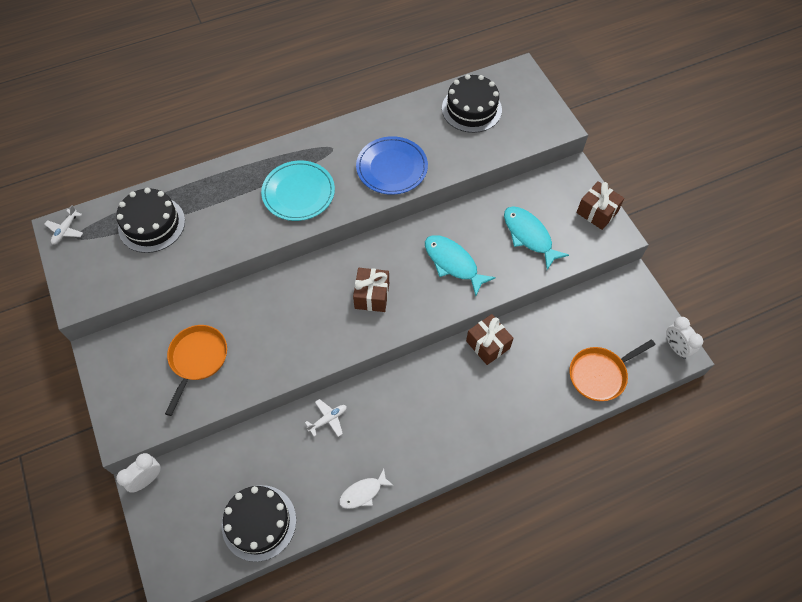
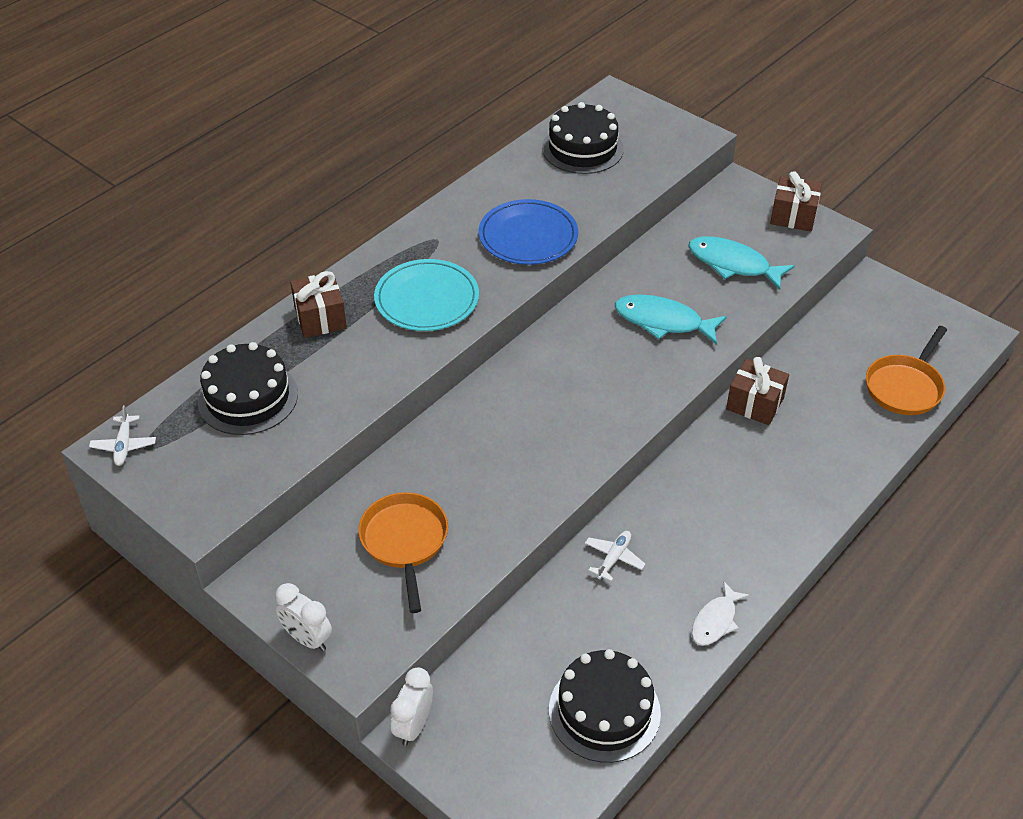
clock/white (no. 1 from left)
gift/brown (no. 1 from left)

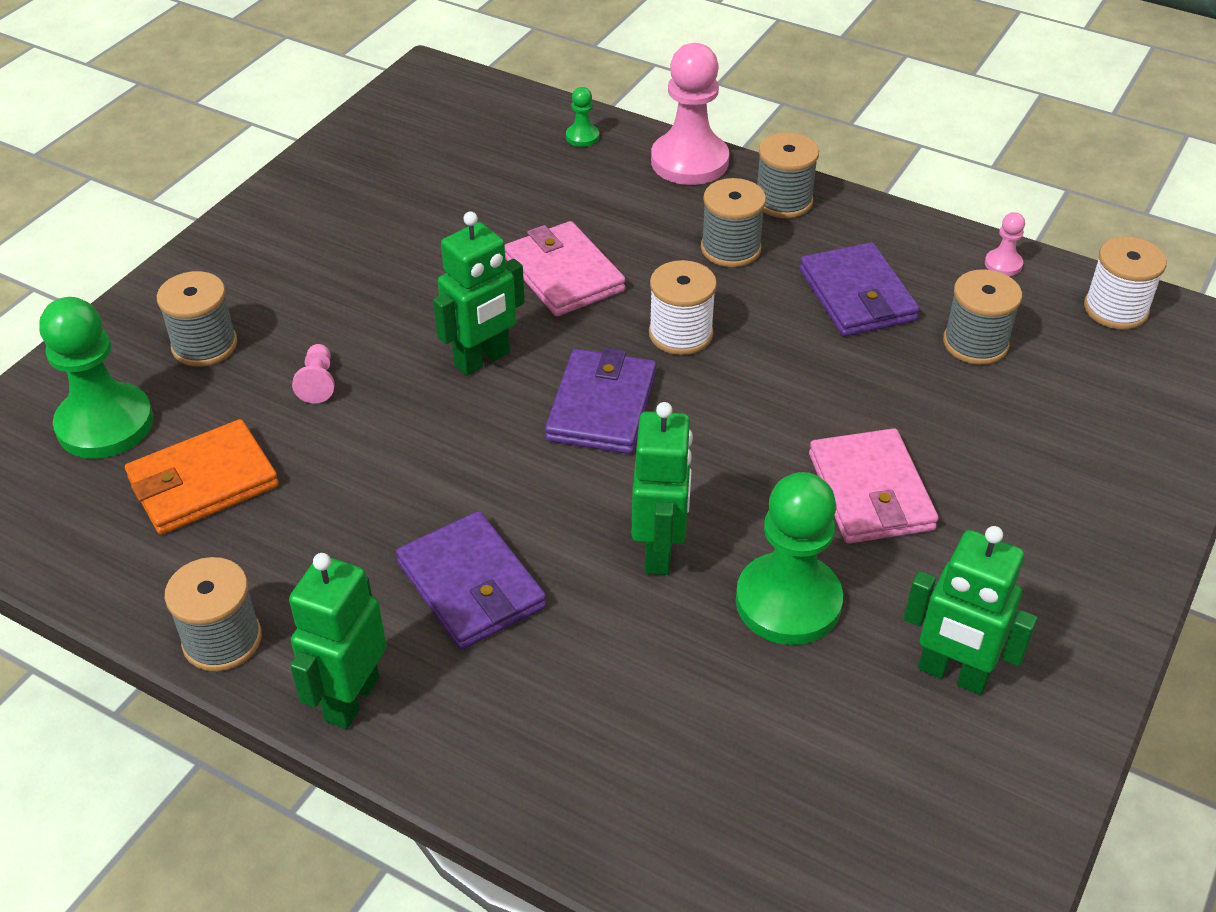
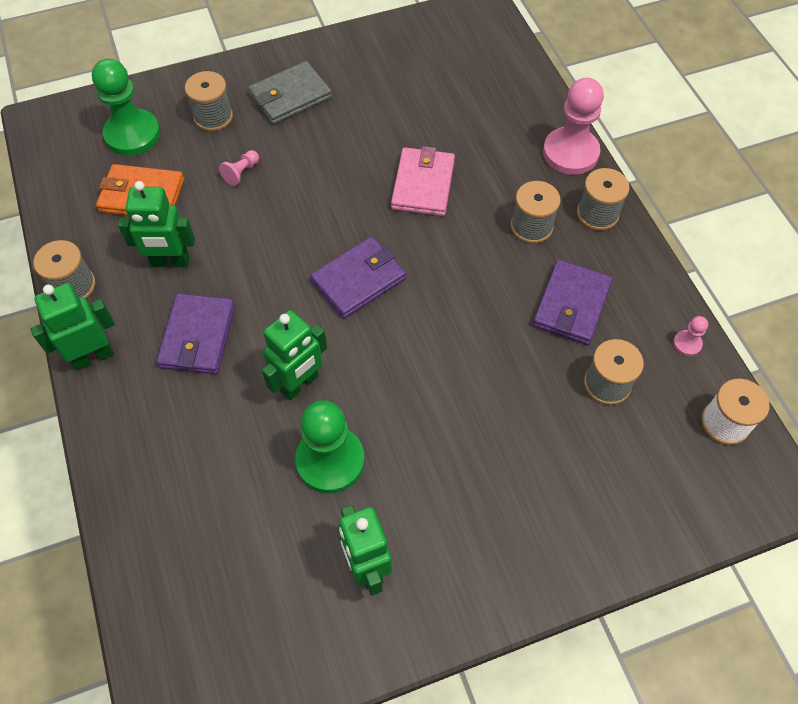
robot/green (no. 2 from left)
wallet/grey
pawn/green (no. 2 from left in the first image)
spool/white (no. 1 from left in the first image)
wallet/pink (no. 2 from left in the first image)

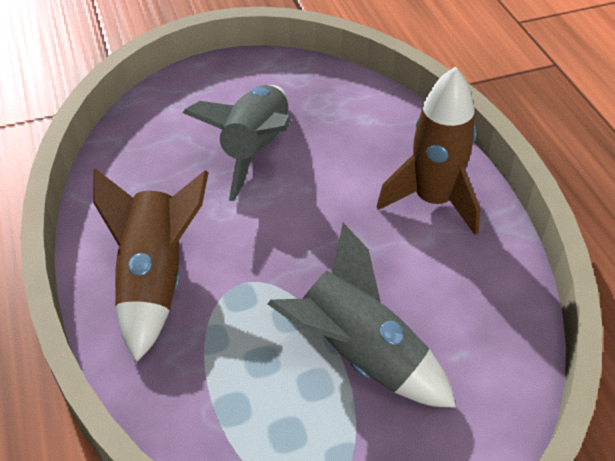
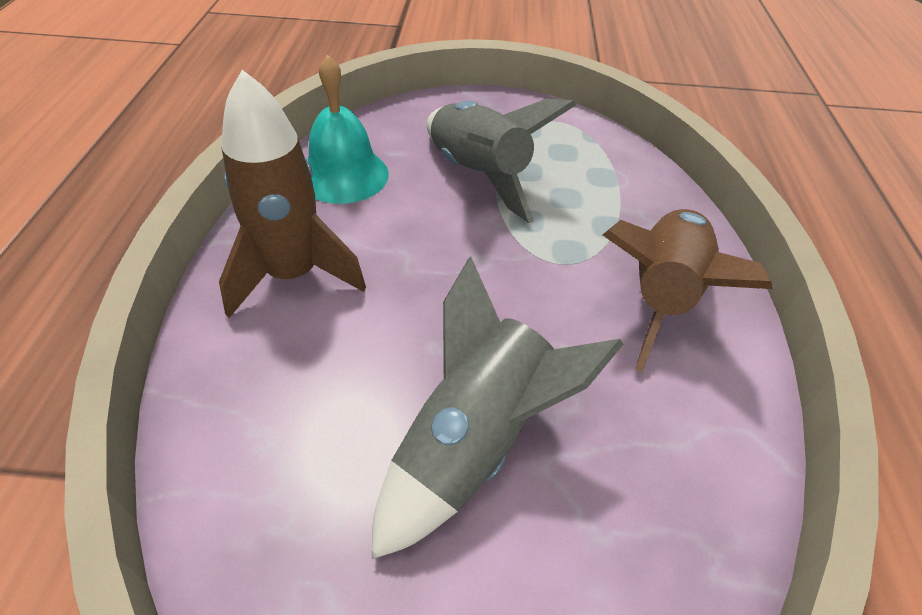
bell/turquoise

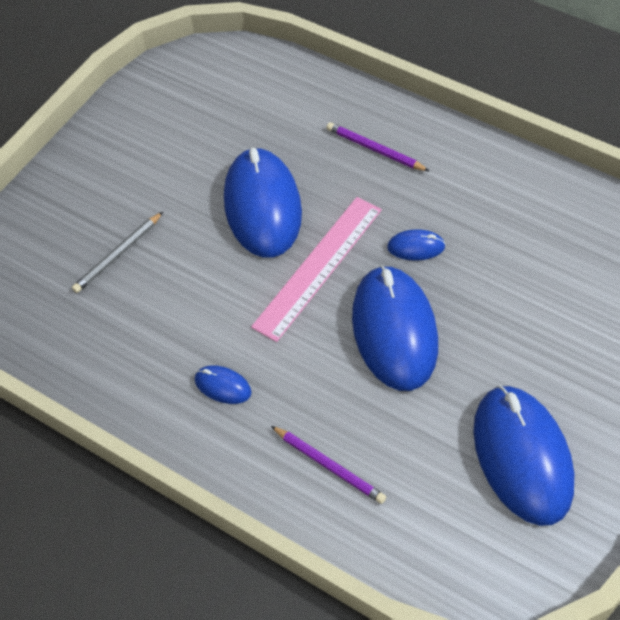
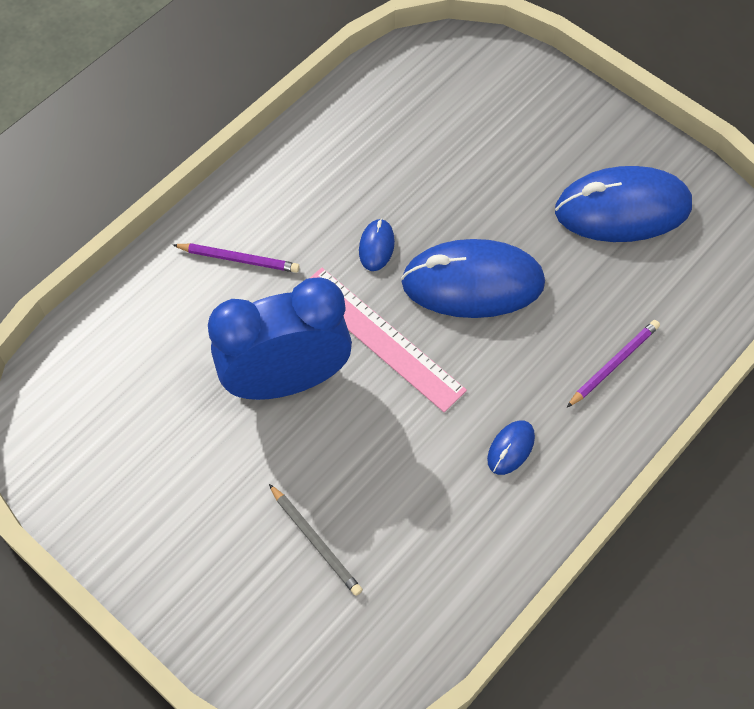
pencil/purple (no. 1 from left)
clock/blue

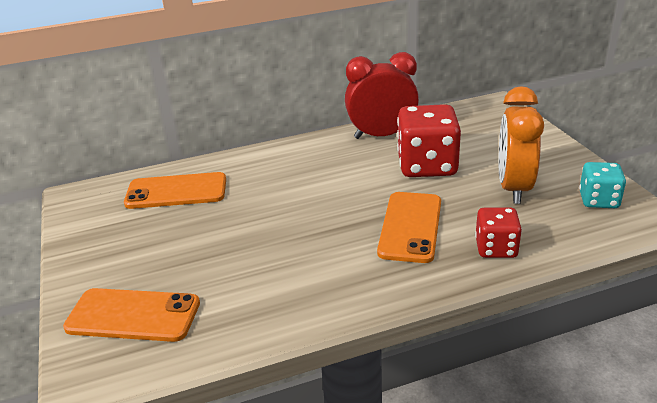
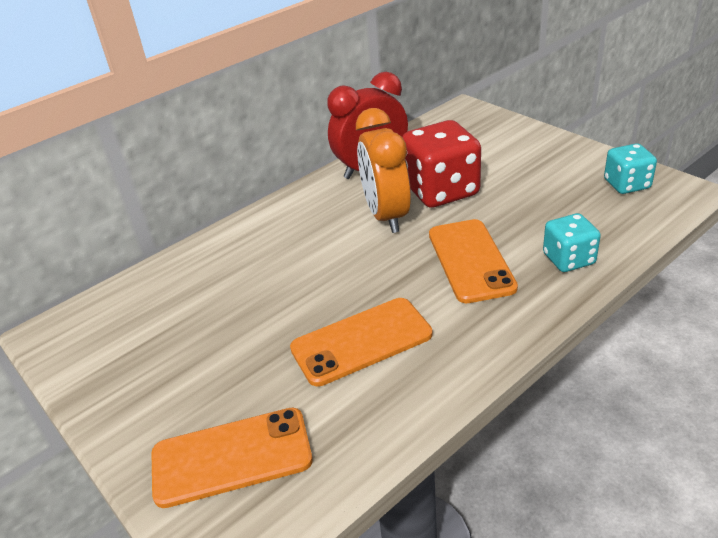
phone/orange (no. 2 from left)
clock/orange
dice/turquoise (no. 1 from left)

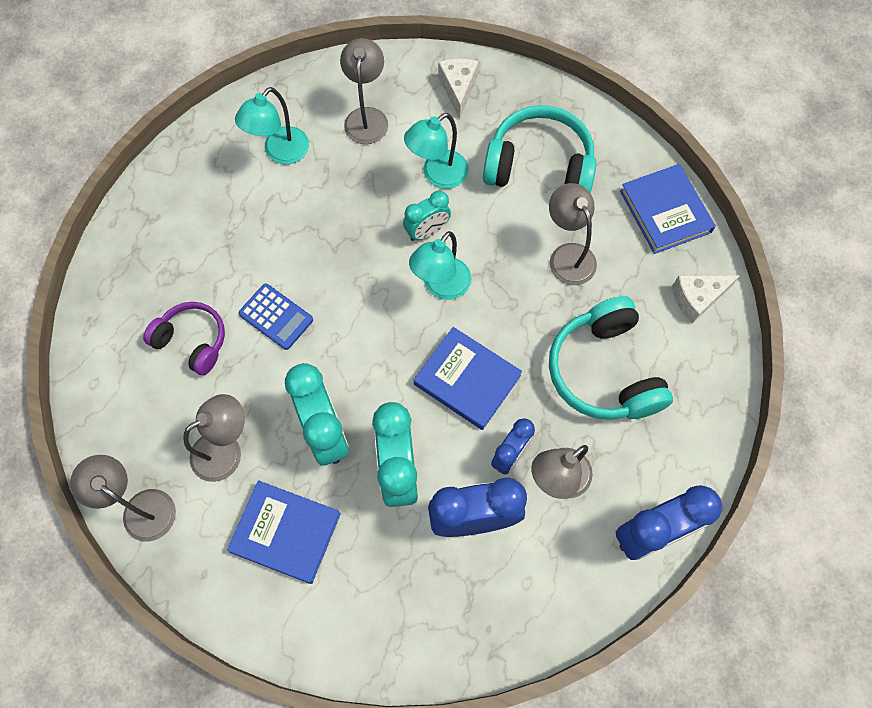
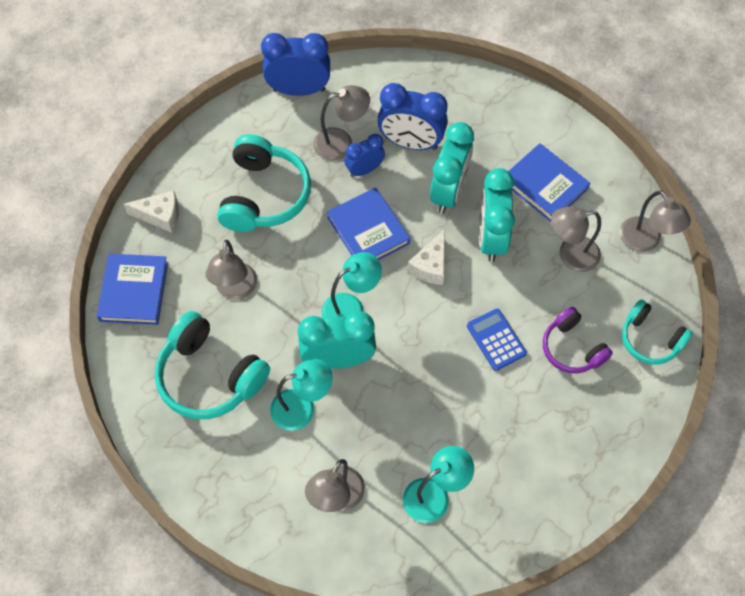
clock/turquoise (no. 1 from left)
cheese/white (no. 2 from left)
headphones/turquoise (no. 3 from left)

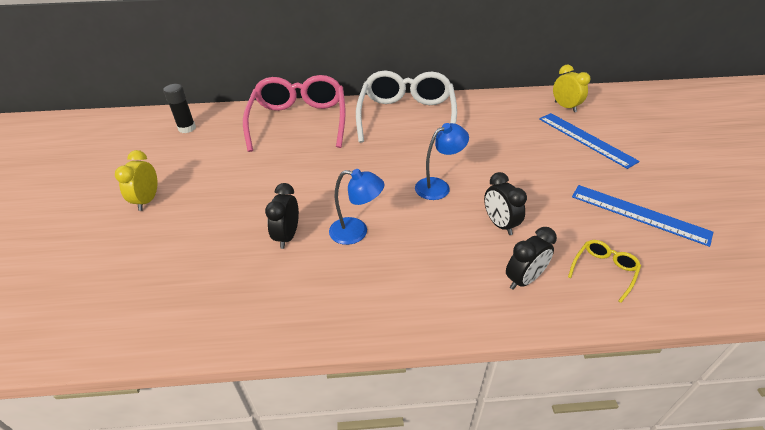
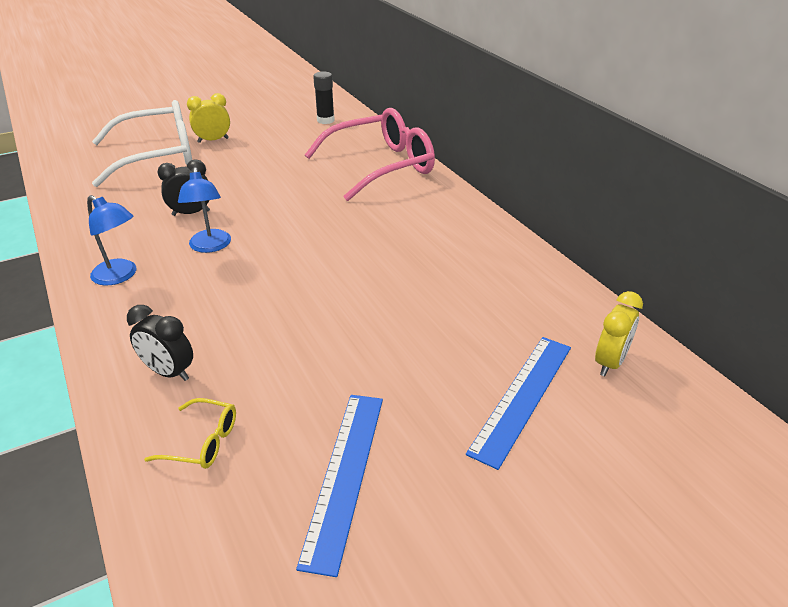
lamp/blue (no. 1 from left)
glasses/white
clock/black (no. 2 from left in the first image)

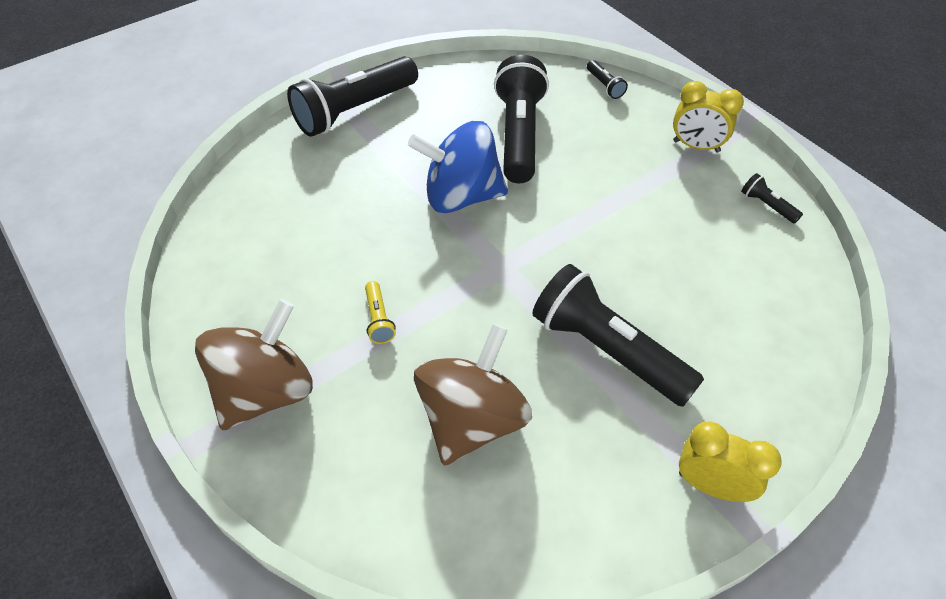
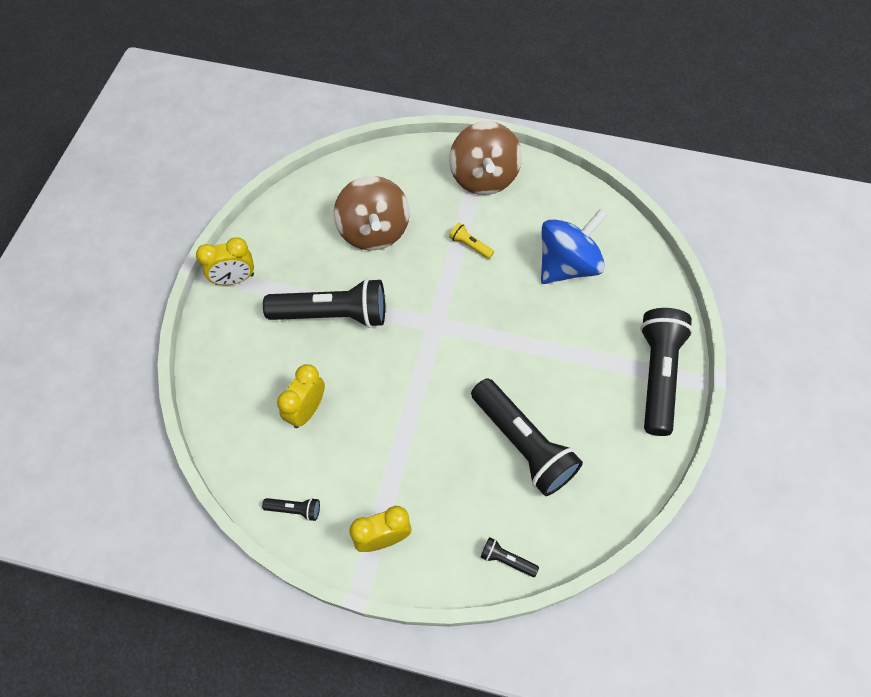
clock/yellow (no. 2 from left)
spinning top/blue

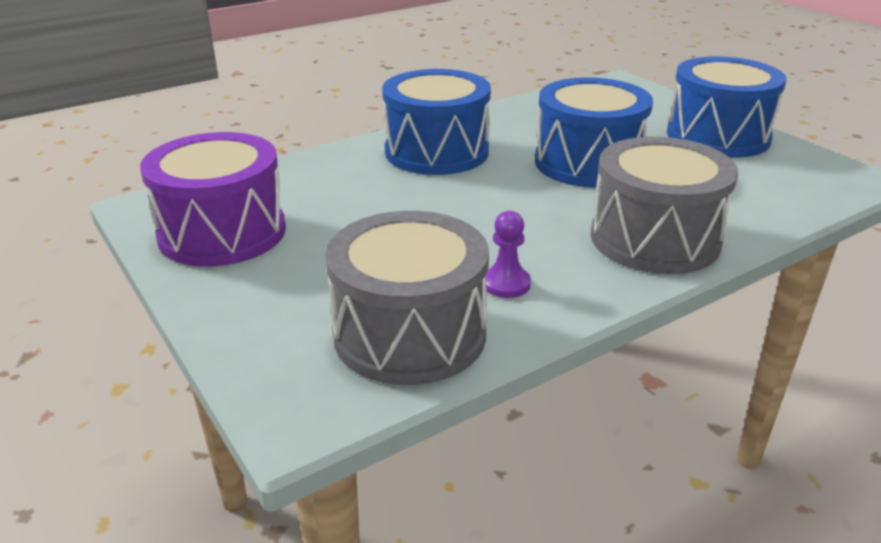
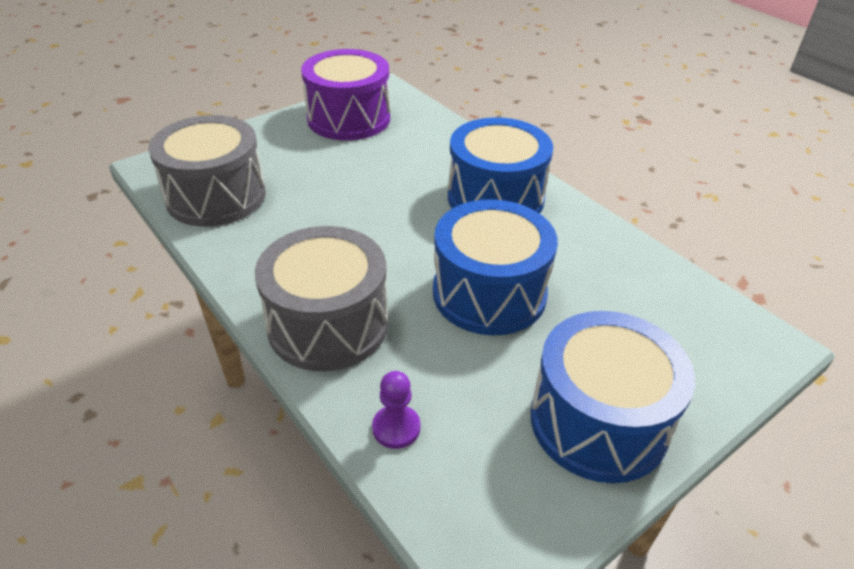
pawn/purple

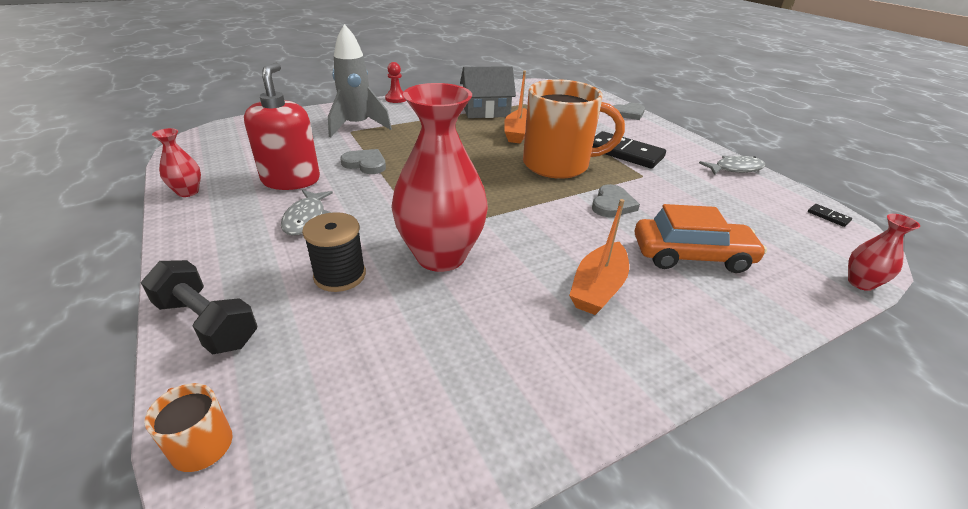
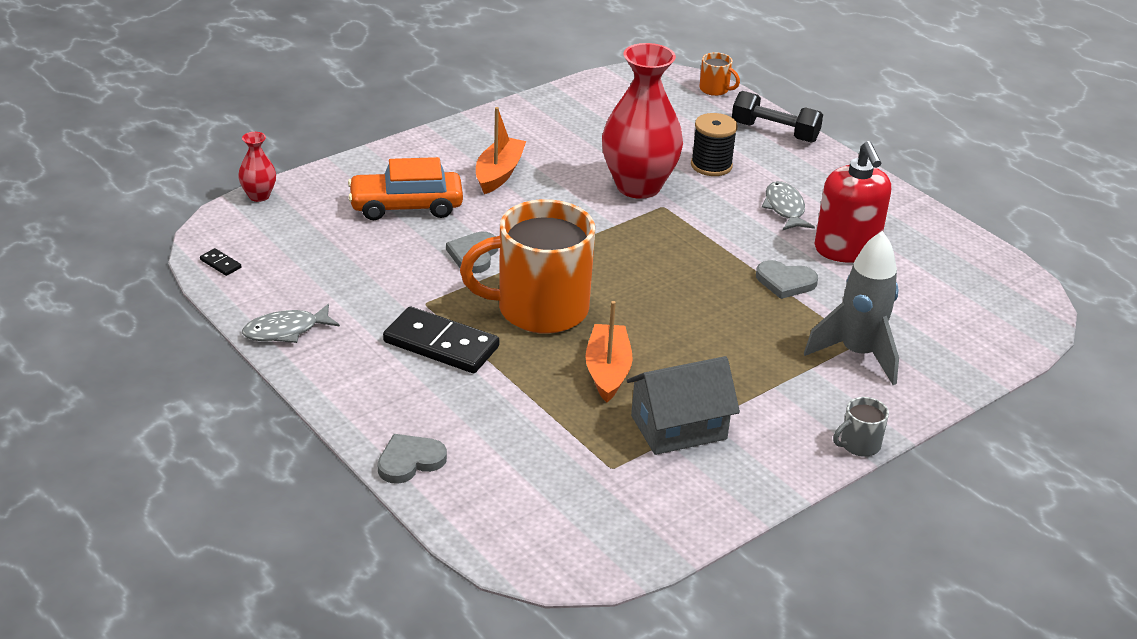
mug/grey
vase/red (no. 1 from left in the first image)

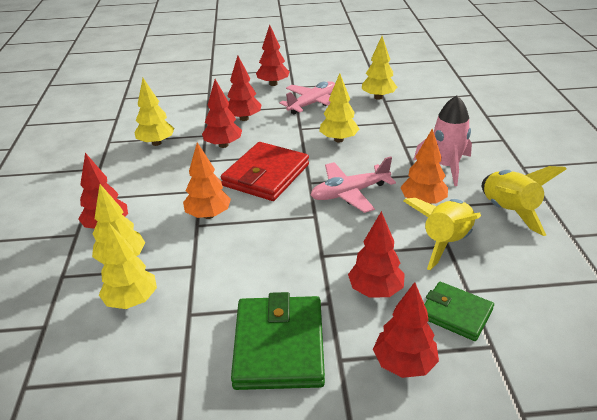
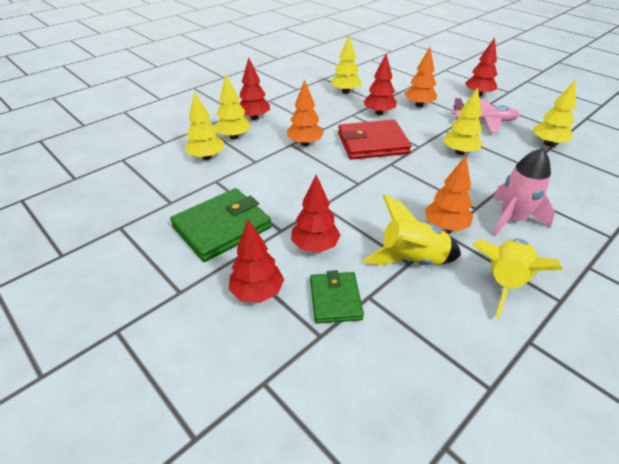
tree/orange (no. 2 from left)
plane/pink (no. 2 from left in the first image)

